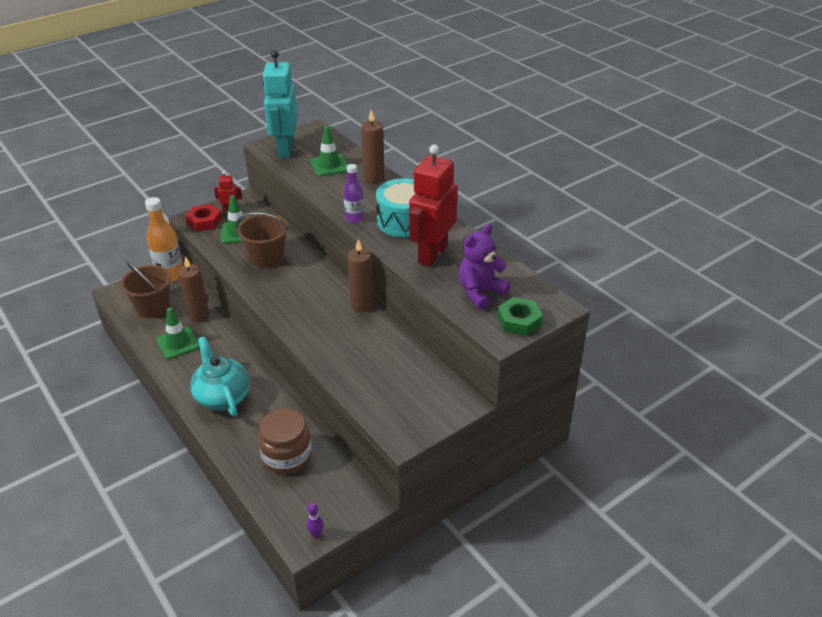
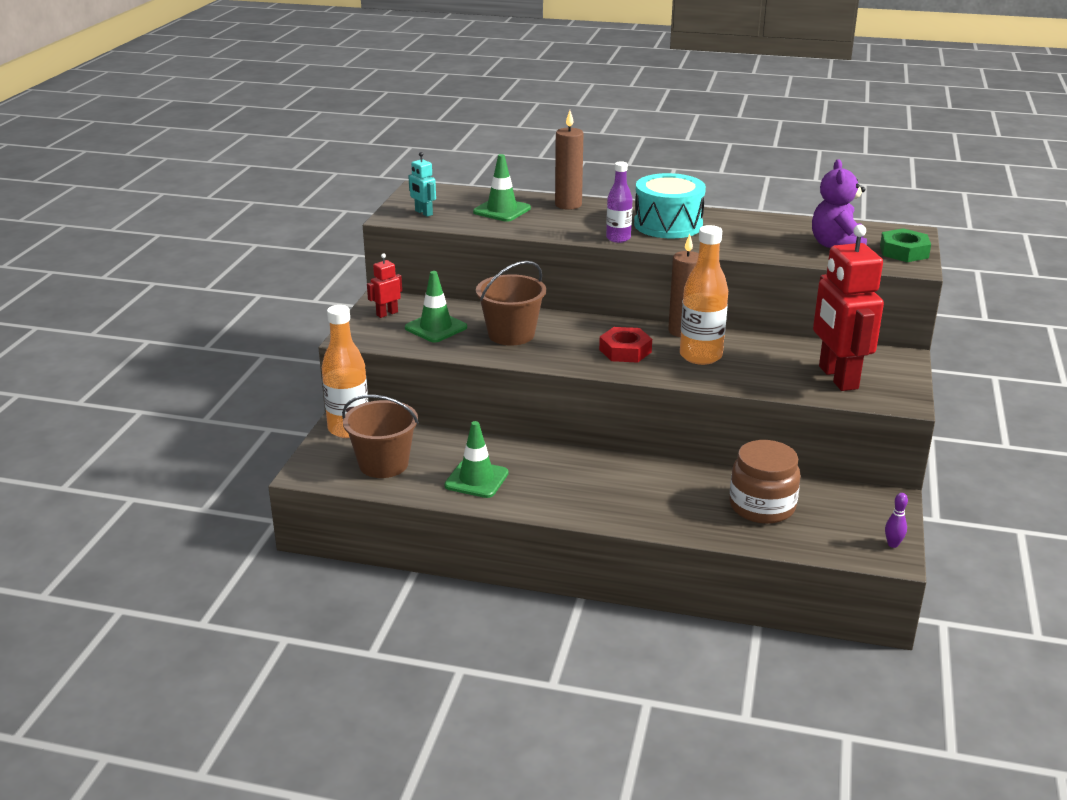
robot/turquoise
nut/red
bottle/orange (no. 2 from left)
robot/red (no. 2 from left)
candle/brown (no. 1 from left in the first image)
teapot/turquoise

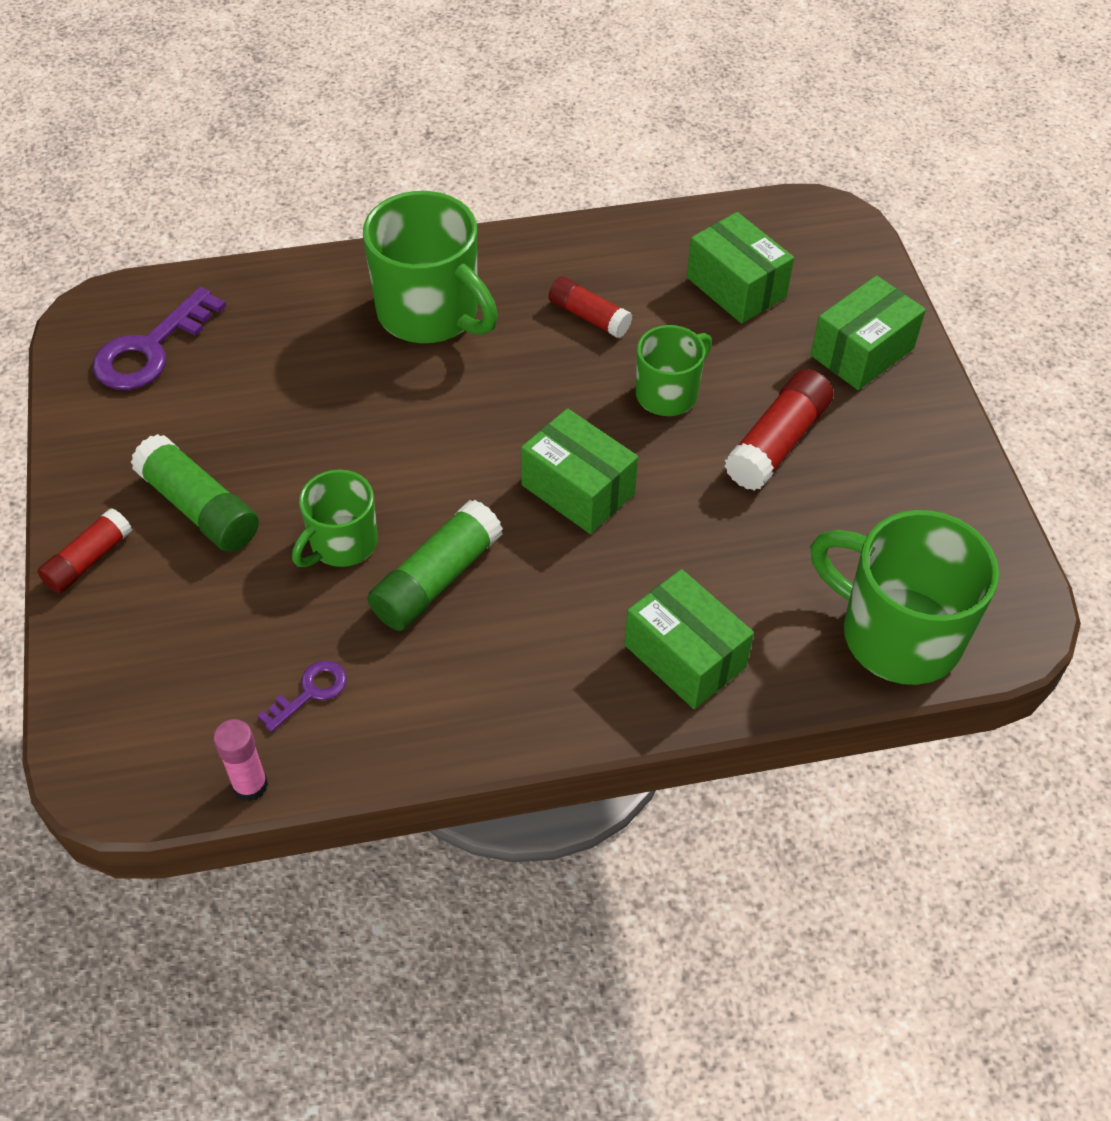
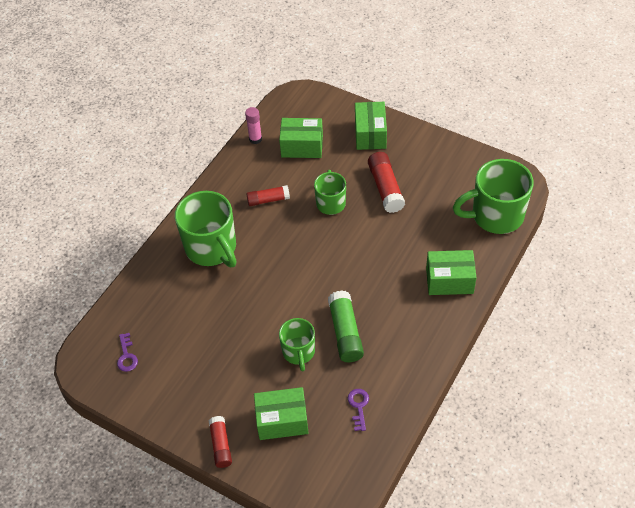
key/purple (no. 1 from left)
mug/green (no. 1 from left)
glue stick/pink
box/green (no. 1 from left)
glue stick/green (no. 1 from left in the first image)

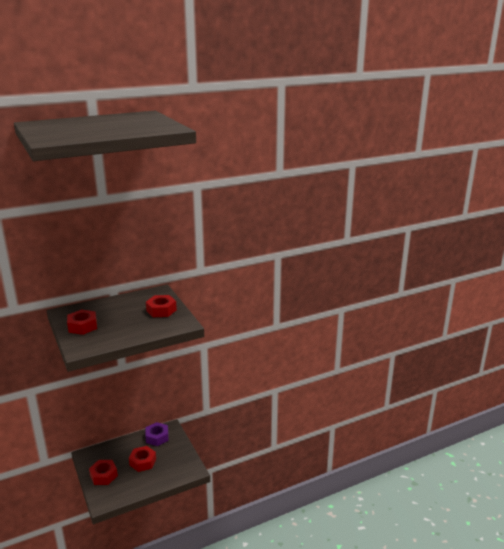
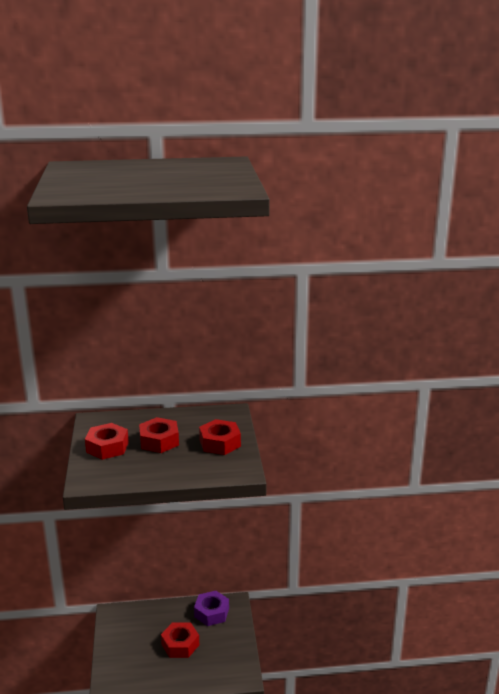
nut/red (no. 2 from left)

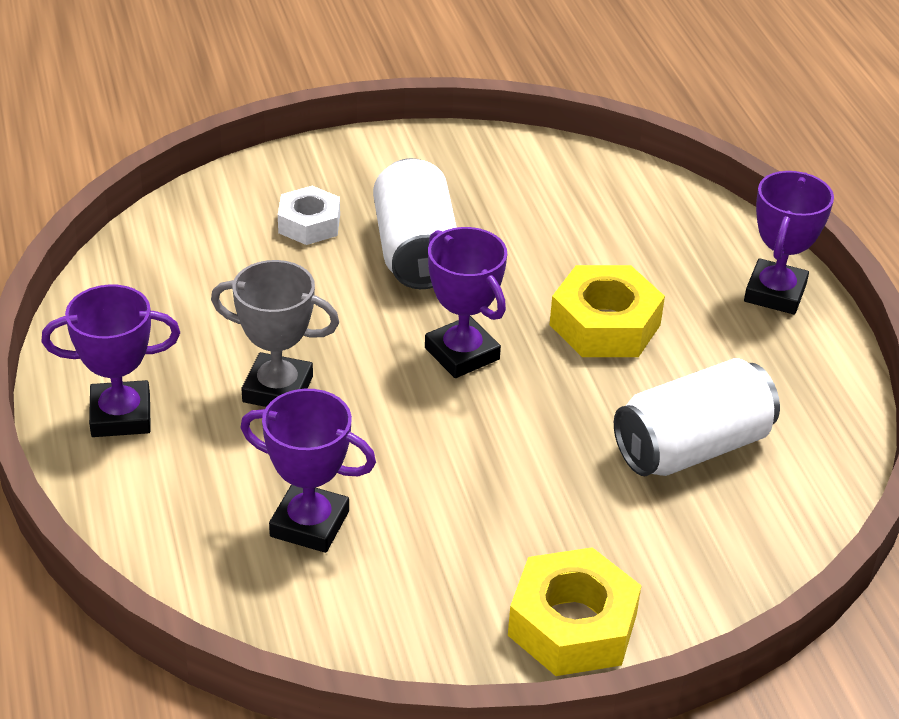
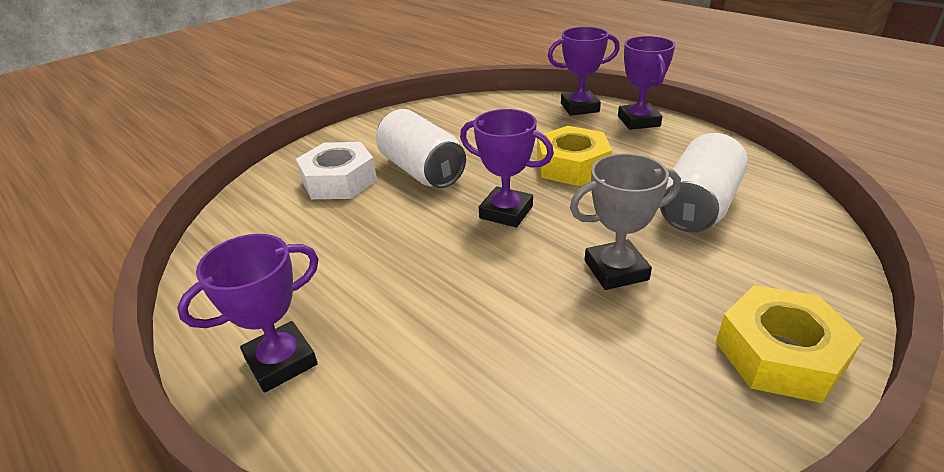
nut/white
trophy/purple (no. 3 from left)
trophy/grey

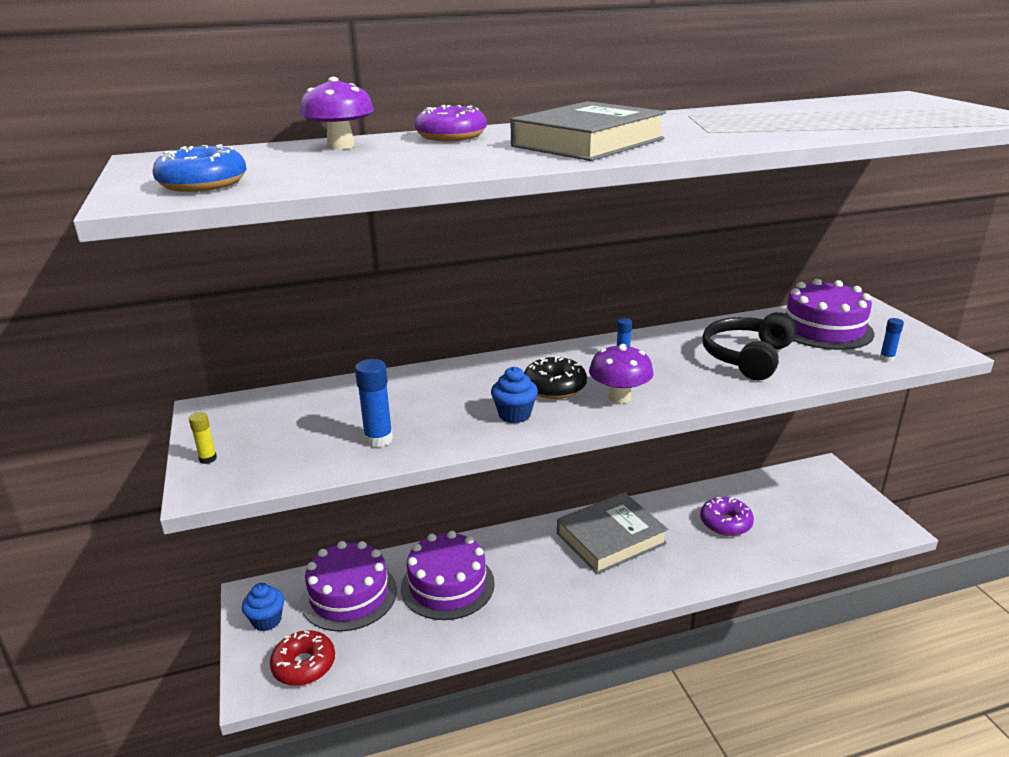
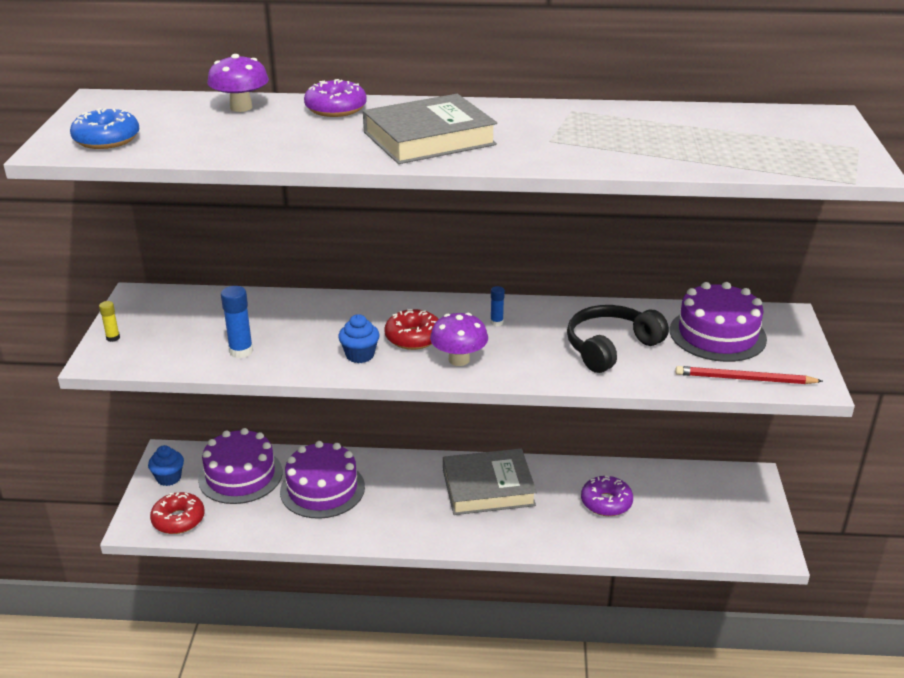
donut/red (no. 2 from left)
pencil/red

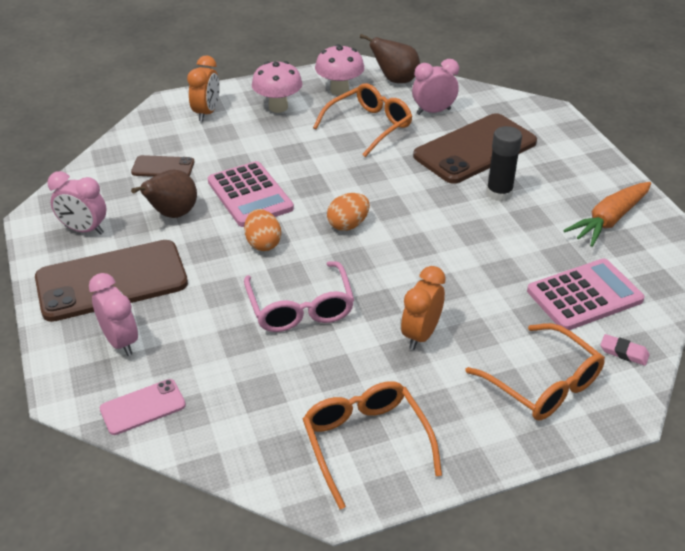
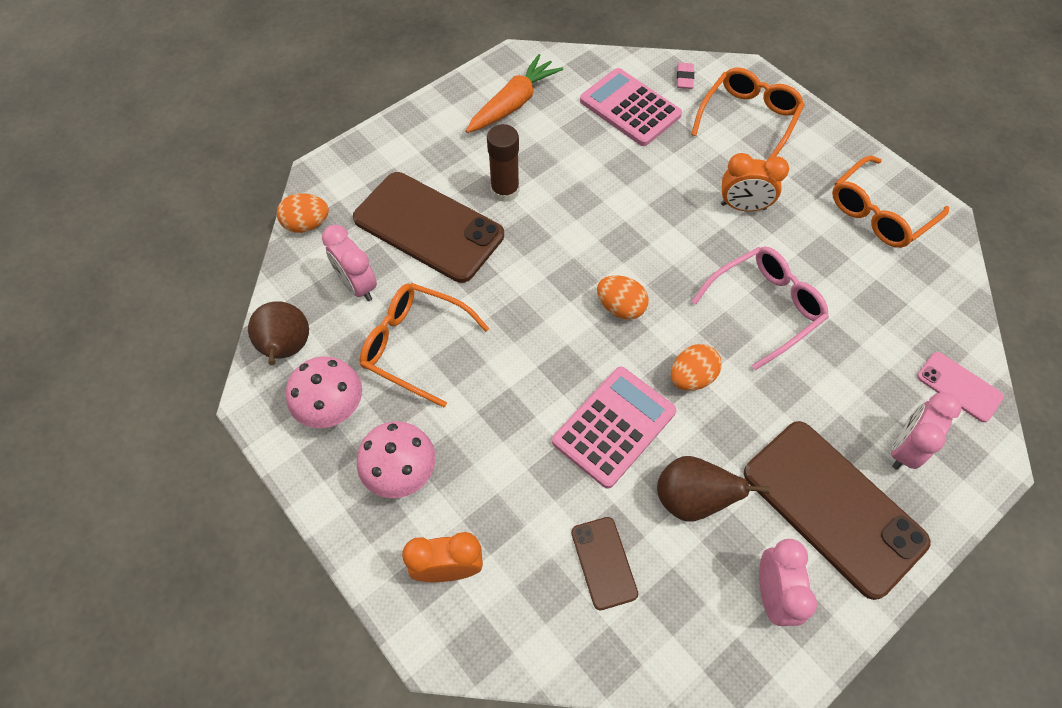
egg/orange (no. 1 from left)
carrot/orange
glue stick/brown

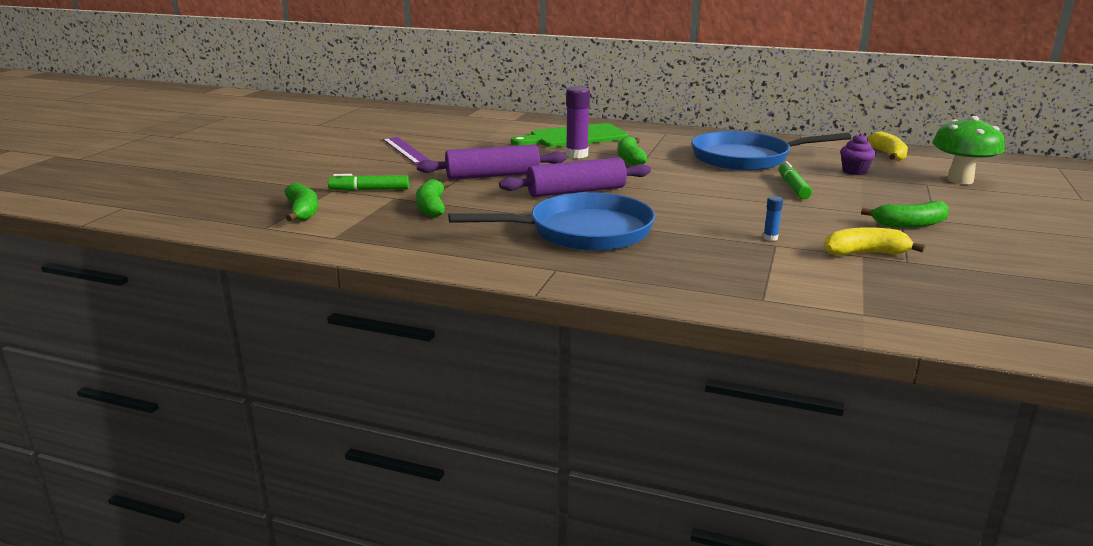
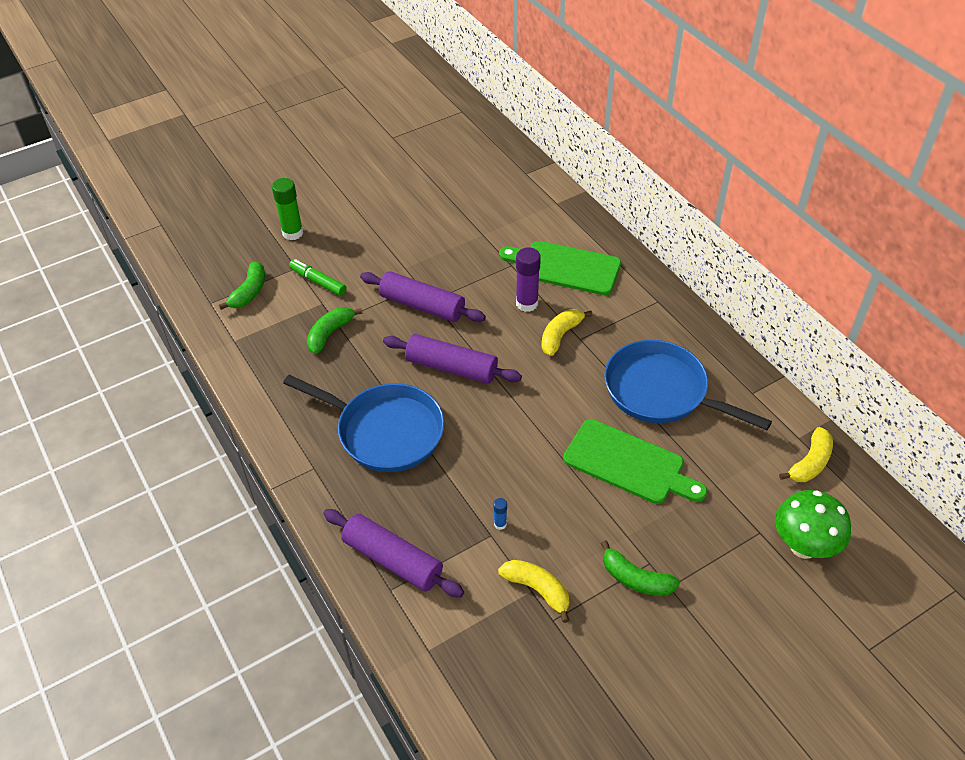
glue stick/green
rolling pin/purple (no. 1 from left)
banana/yellow (no. 2 from left)
cutting board/green (no. 2 from left)
ruler/purple
cupcake/purple

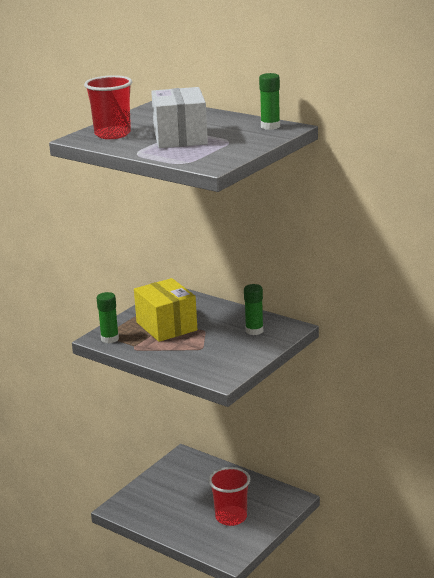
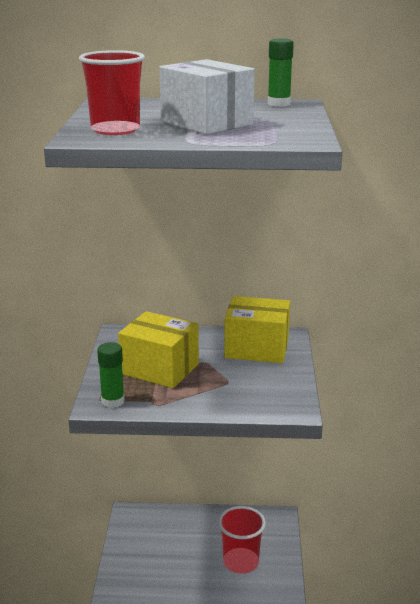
box/yellow (no. 2 from left)

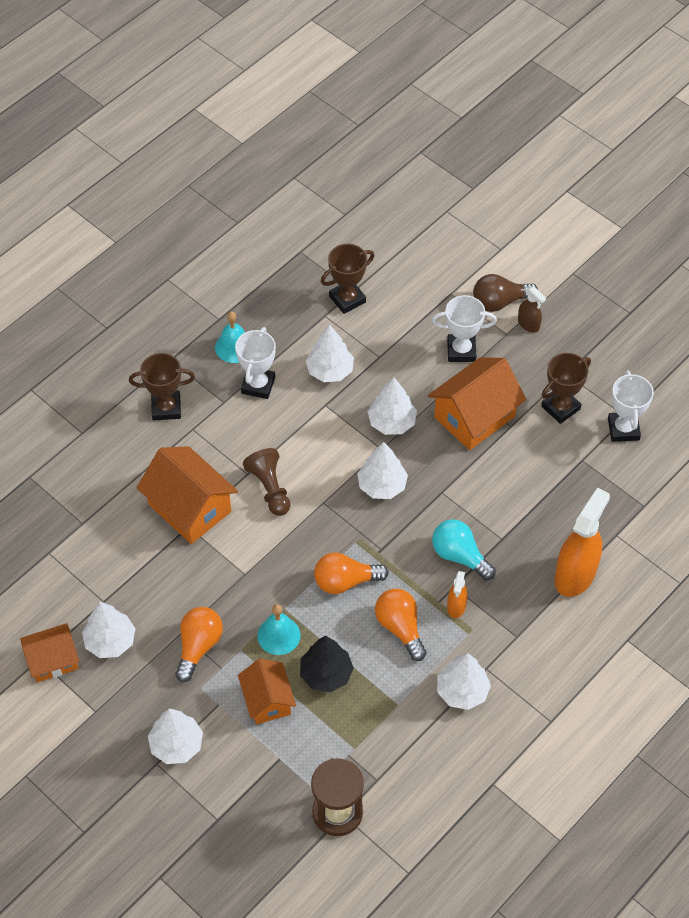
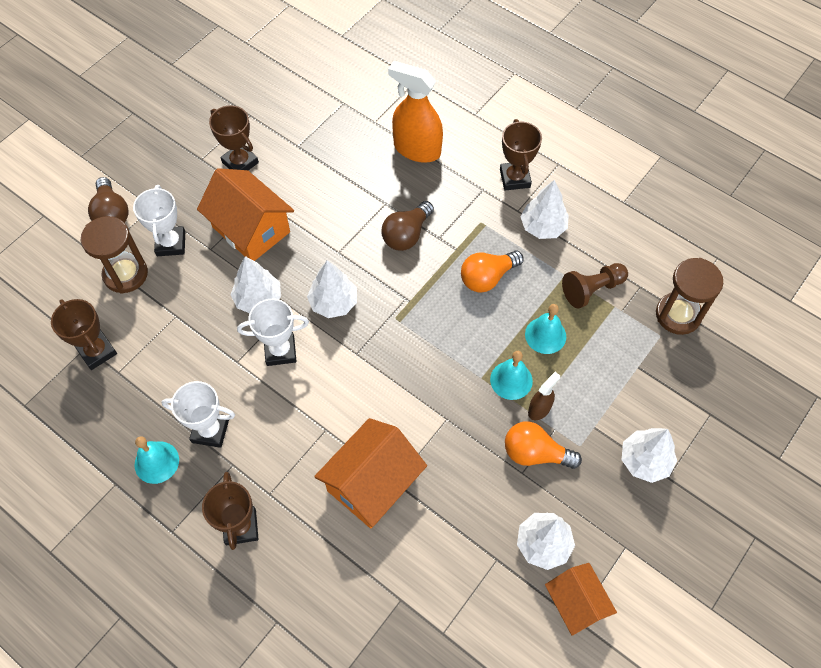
hourglass/brown (no. 1 from left)
trophy/white (no. 3 from left)
light bulb/brown (no. 2 from left)
trophy/brown (no. 4 from left)
bell/turquoise (no. 3 from left)
spray bottle/brown
pawn/brown
house/orange (no. 3 from left in the first image)
tree/white (no. 3 from left in the first image)
light bulb/orange (no. 2 from left in the first image)
spray bottle/orange (no. 1 from left in the first image)

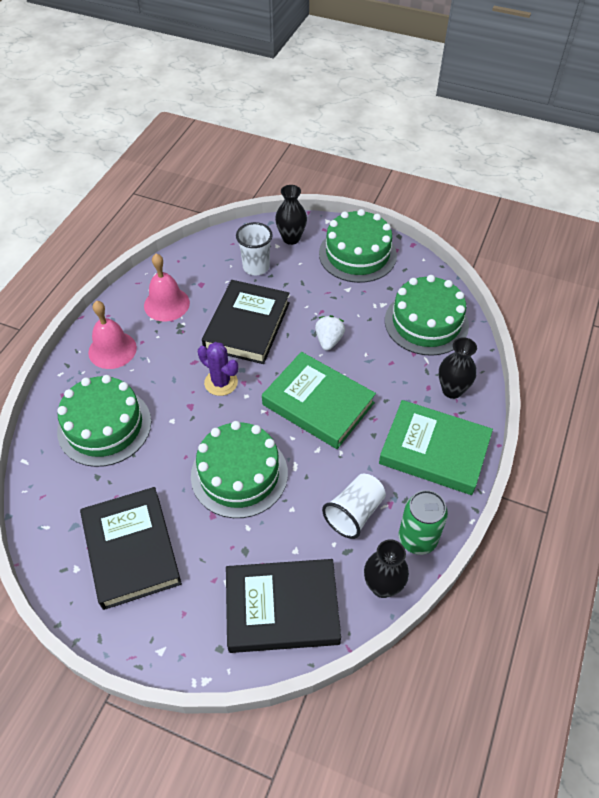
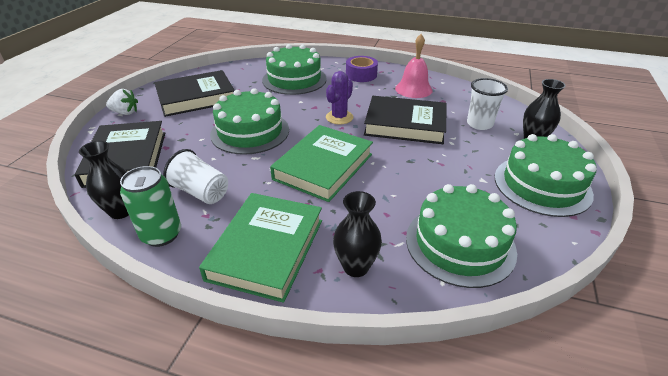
strawberry/white
tape/purple

